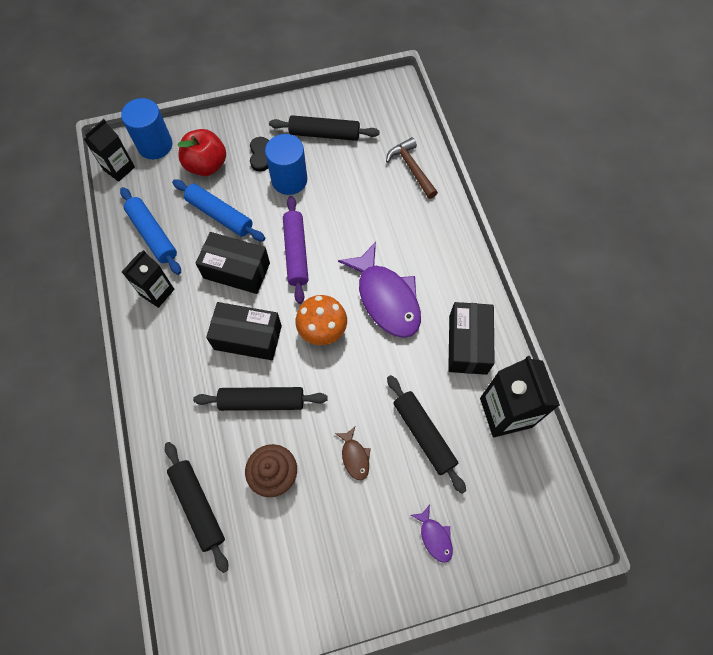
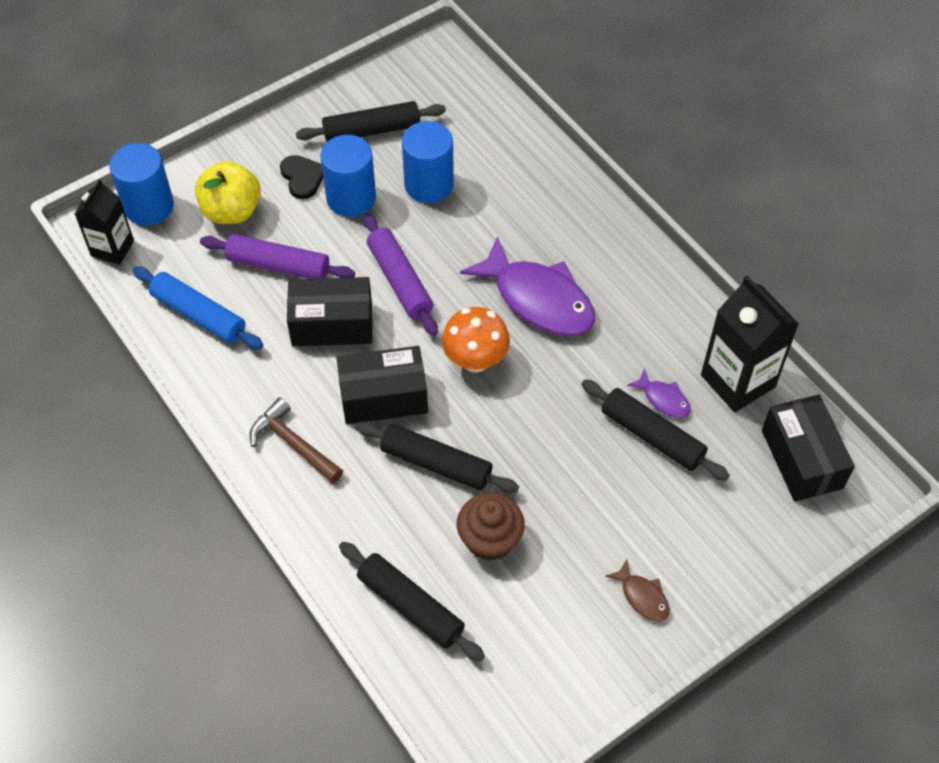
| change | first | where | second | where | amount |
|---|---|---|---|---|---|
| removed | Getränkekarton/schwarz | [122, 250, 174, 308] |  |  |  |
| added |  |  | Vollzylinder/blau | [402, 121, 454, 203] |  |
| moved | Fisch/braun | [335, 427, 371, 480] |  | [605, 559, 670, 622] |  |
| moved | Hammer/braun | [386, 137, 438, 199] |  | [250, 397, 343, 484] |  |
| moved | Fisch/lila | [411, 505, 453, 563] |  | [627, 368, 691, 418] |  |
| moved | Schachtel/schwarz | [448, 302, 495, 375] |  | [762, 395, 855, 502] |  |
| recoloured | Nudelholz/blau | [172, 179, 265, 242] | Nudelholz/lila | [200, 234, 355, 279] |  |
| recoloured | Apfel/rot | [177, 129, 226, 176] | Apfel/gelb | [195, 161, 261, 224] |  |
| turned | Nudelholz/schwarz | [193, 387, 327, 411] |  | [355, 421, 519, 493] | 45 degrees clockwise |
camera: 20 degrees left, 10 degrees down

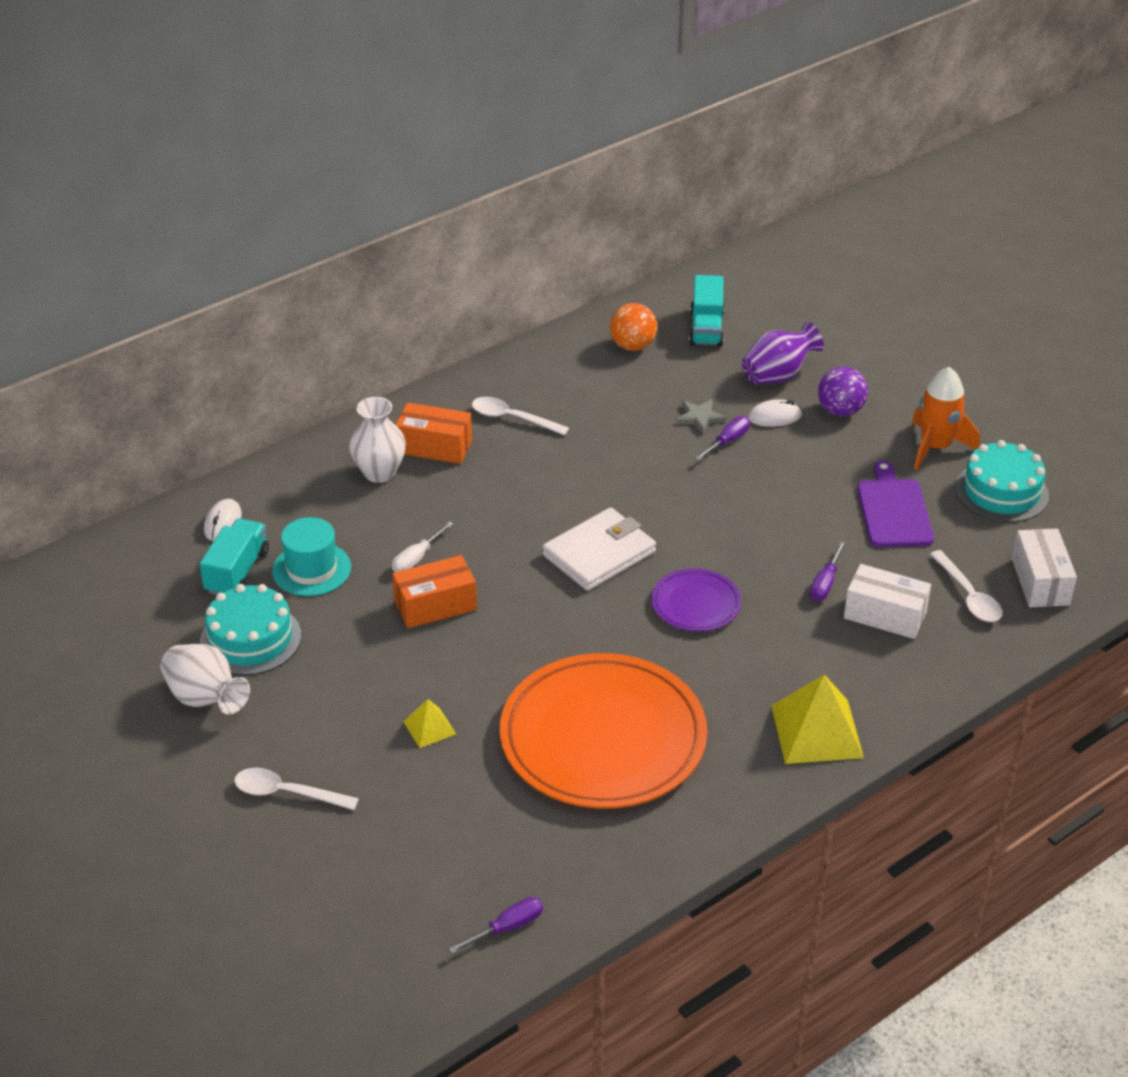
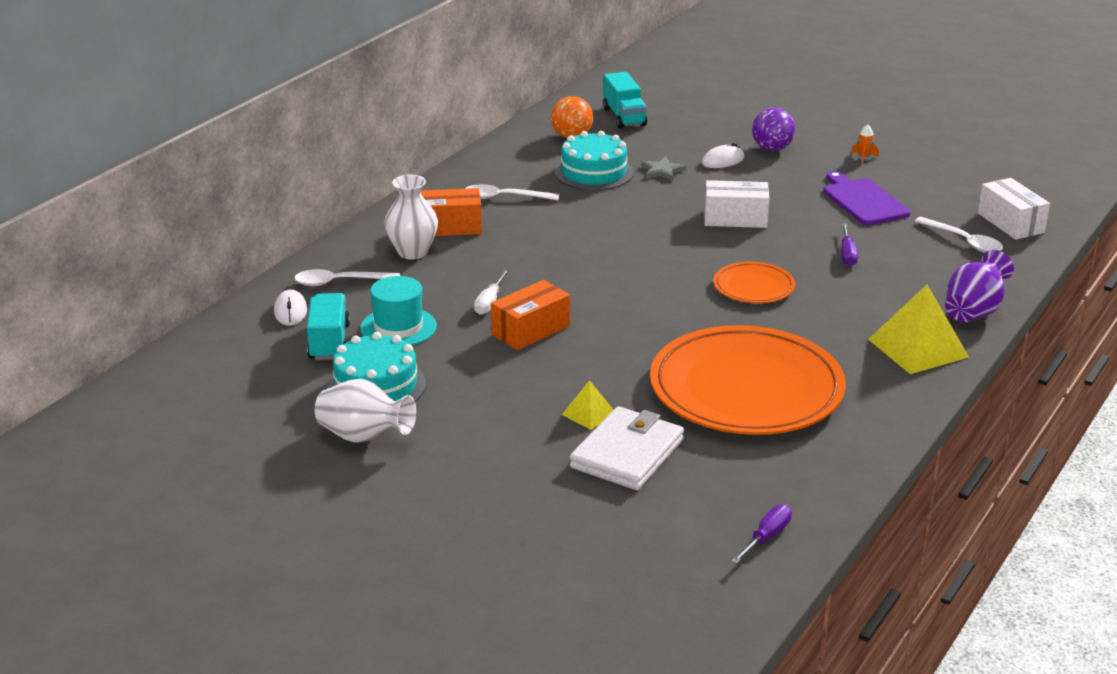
| change | first | where | second | where | amount |
|---|---|---|---|---|---|
| removed | Schraubenzieher/lila | [695, 416, 750, 461] |  |  |  |
| moved | Löffel/weiß | [234, 768, 359, 810] |  | [295, 269, 400, 286] |  |
| moved | Geldbörse/weiß | [543, 507, 656, 591] |  | [570, 406, 684, 490] |  |
| moved | Vase/lila | [742, 322, 824, 384] |  | [945, 250, 1014, 322] |  |
| moved | Schachtel/weiß | [844, 564, 931, 639] |  | [704, 180, 769, 228] |  |
| moved | Kuchen/türkis | [955, 440, 1049, 522] |  | [554, 131, 634, 190] |  |
| recoloured | Teller/lila | [652, 569, 741, 631] | Teller/orange | [713, 262, 795, 303] |  |
| resized | Rakete/orange | [912, 367, 980, 470] |  | [851, 124, 879, 165] | x0.43 |
camera: 20 degrees left, 10 degrees down

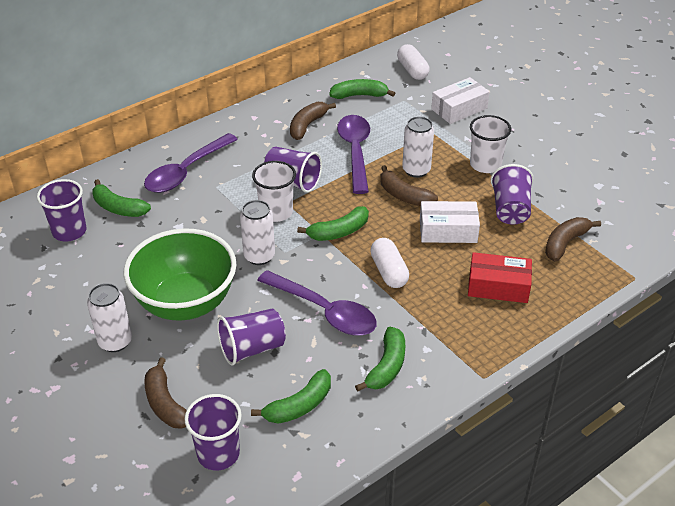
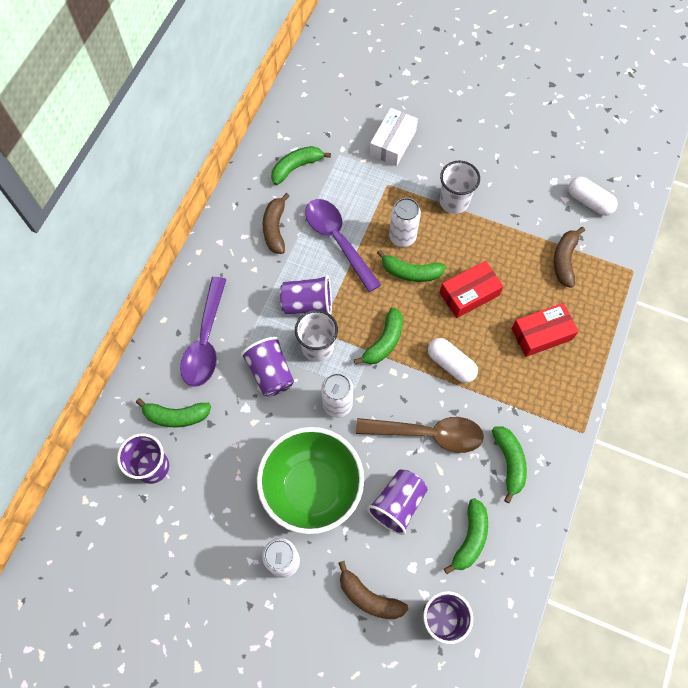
| change | first | where | second | where | amount |
|---|---|---|---|---|---|
| moved | Kapsel/weiß | [397, 44, 430, 80] |  | [568, 177, 618, 216] |  |
| moved | Becher/lila | [491, 164, 534, 225] |  | [241, 337, 294, 397] |  |
| recoloured | Löffel/lila | [257, 270, 377, 335] | Löffel/braun | [356, 417, 484, 453] |  |
| recoloured | Banane/braun | [380, 165, 438, 206] | Banane/grün | [377, 250, 446, 282] |  |
| recoloured | Schachtel/weiß | [420, 201, 480, 243] | Schachtel/rot | [440, 261, 504, 318] |  |
camera: 30 degrees left, 25 degrees up

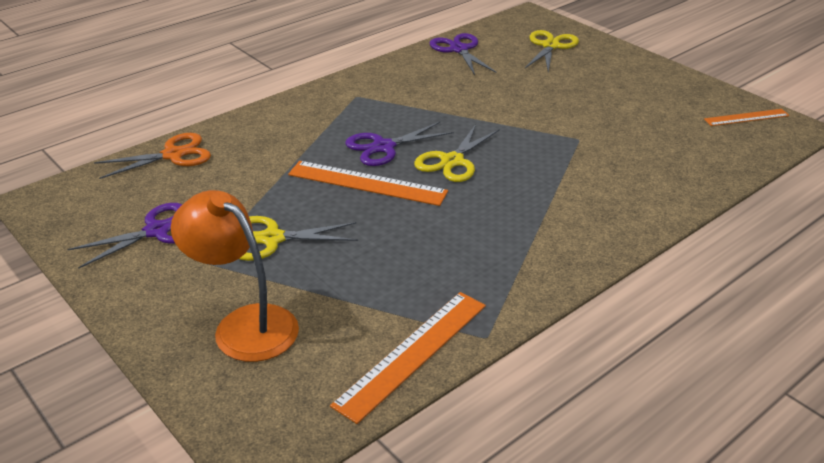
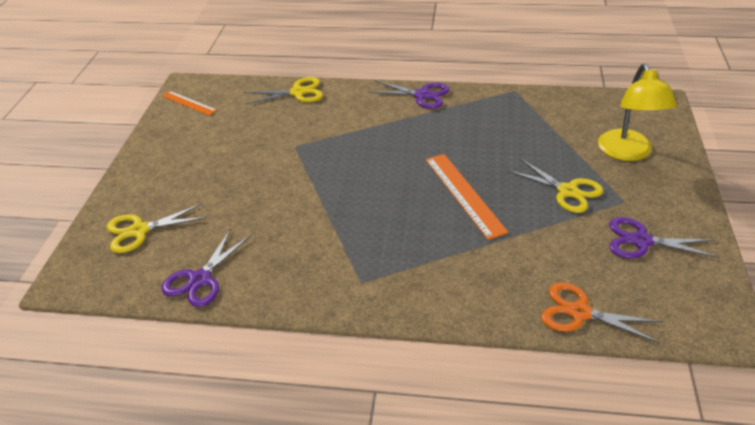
| change | first | where | second | where | amount |
|---|---|---|---|---|---|
| removed | Lineal/orange | [330, 292, 486, 424] |  |  |  |
| moved | Schere/lila | [345, 122, 454, 166] |  | [369, 81, 450, 109] |  |
| moved | Schere/gelb | [414, 124, 500, 182] |  | [244, 77, 323, 105] |  |
| recoloured | Lampe/orange | [171, 190, 299, 362] | Lampe/gelb | [598, 63, 677, 161] |  |
camera: 130 degrees left, 5 degrees up

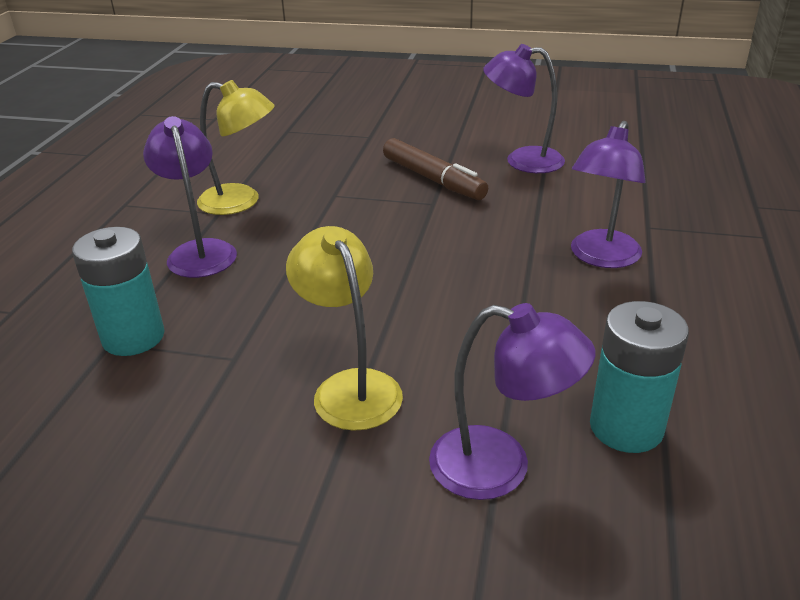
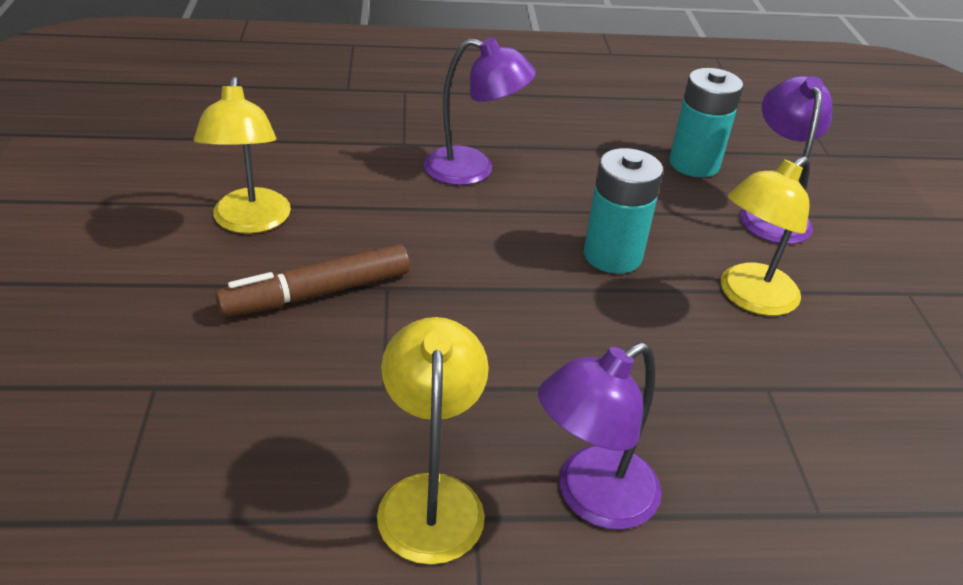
| change | first | where | second | where | amount |
|---|---|---|---|---|---|
| moved | Batterie/türkis | [72, 227, 165, 356] |  | [584, 148, 663, 274] |  |
| recoloured | Lampe/lila | [483, 44, 565, 173] | Lampe/gelb | [194, 76, 291, 234] |  |
| turned | Filzstift/braun | [383, 138, 488, 200] |  | [215, 244, 410, 317] | 150 degrees counterclockwise |
camera: 110 degrees left, 5 degrees up

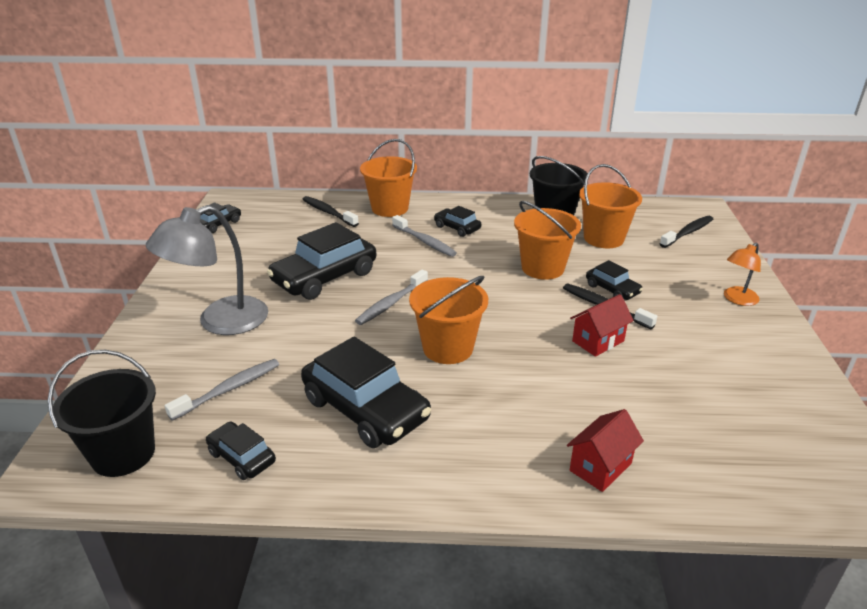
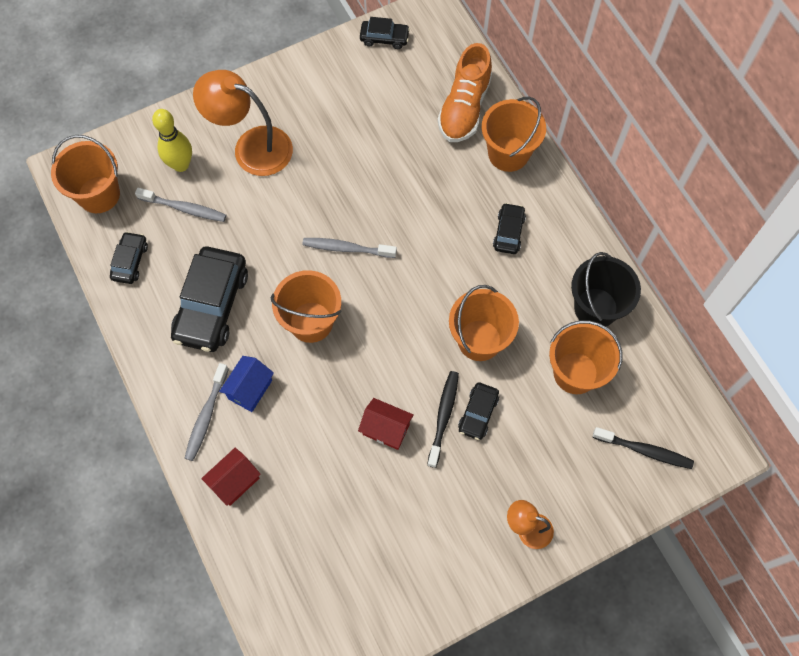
| change | first | where | second | where | amount |
|---|---|---|---|---|---|
| removed | Auto/schwarz | [267, 222, 376, 300] |  |  |  |
| added |  |  | Bowlingkegel/gelb | [152, 109, 192, 172] |  |
| added |  |  | Haus/blau | [219, 356, 274, 412] |  |
| moved | Zahnbürste/grau | [392, 215, 457, 257] |  | [185, 363, 229, 461] |  |
| replaced | Zahnbürste/schwarz | [302, 196, 359, 227] | Schuh/orange | [438, 43, 492, 142] |  |
| recoloured | Eimer/schwarz | [47, 350, 156, 477] | Eimer/orange | [51, 135, 120, 213] |  |
| recoloured | Lampe/grau | [146, 205, 268, 335] | Lampe/orange | [193, 70, 293, 176] |  |
| turned | Haus/rot | [567, 409, 644, 492] |  | [201, 448, 261, 506] | 60 degrees counterclockwise |
camera: 60 degrees right, 35 degrees up

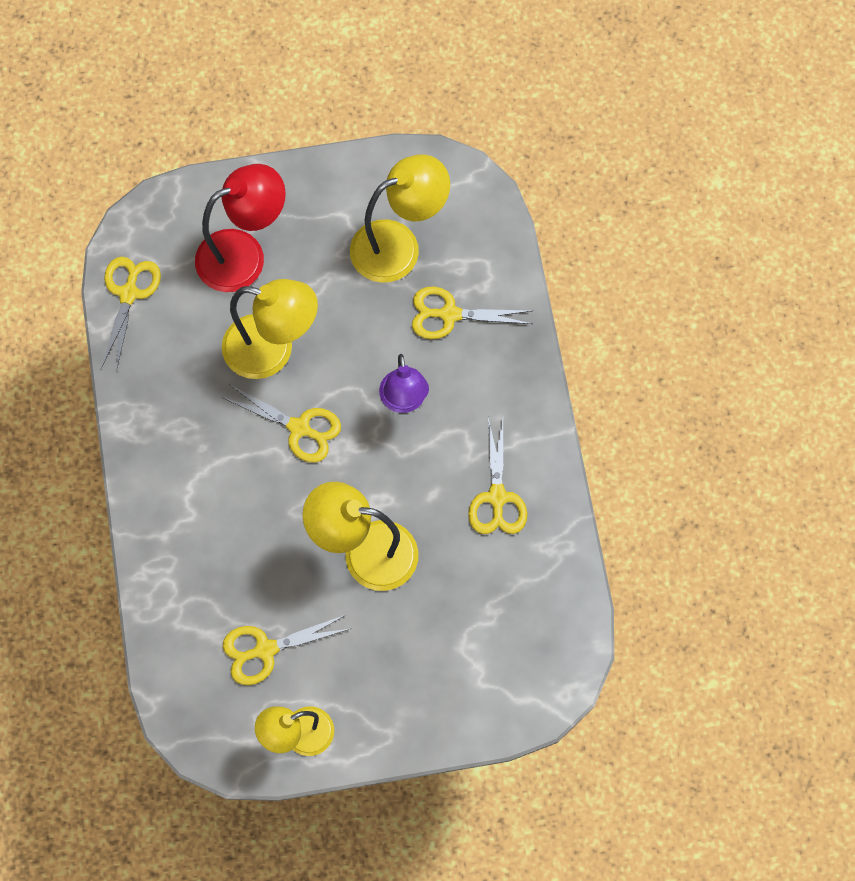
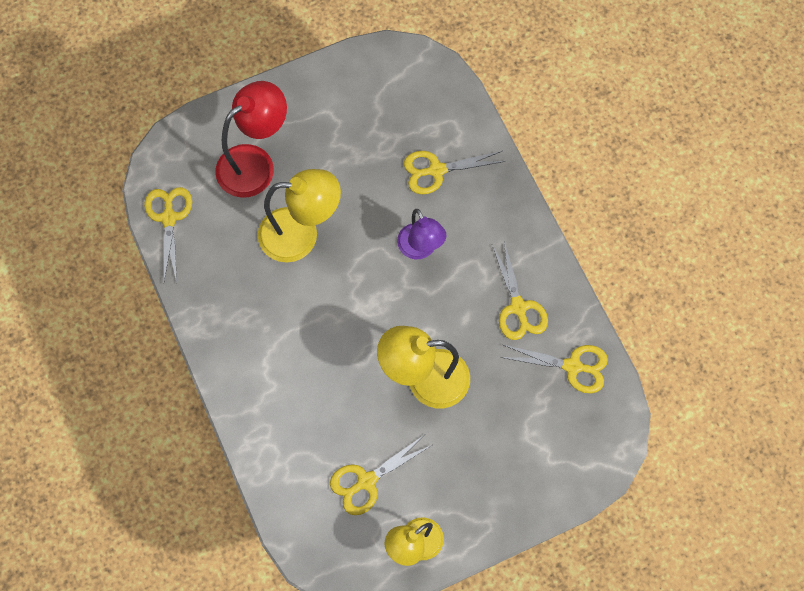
| change | first | where | second | where | amount |
|---|---|---|---|---|---|
| removed | Lampe/gelb | [350, 154, 450, 283] |  |  |  |
| moved | Schere/gelb | [223, 385, 341, 463] |  | [500, 345, 608, 393] |  |
camera: 15 degrees left, 0 degrees up

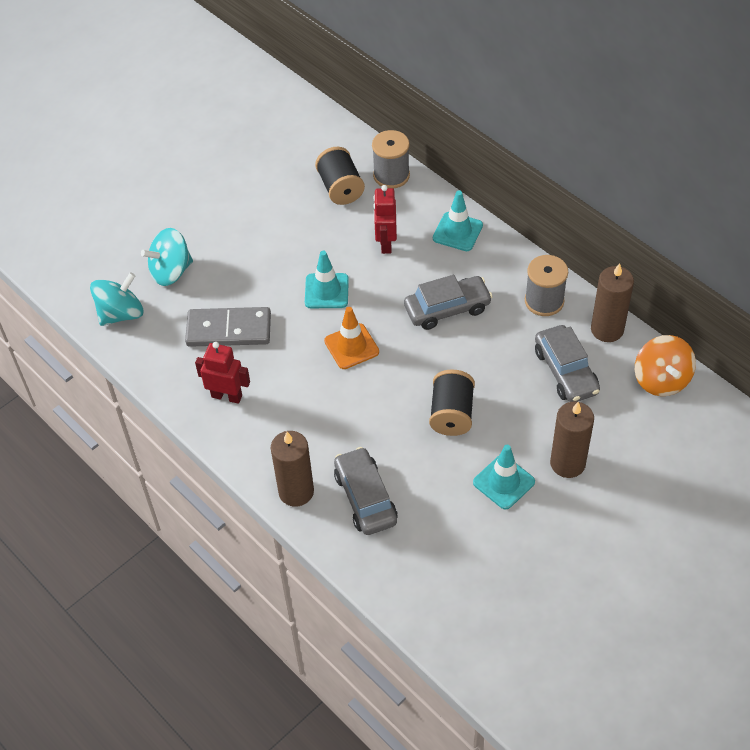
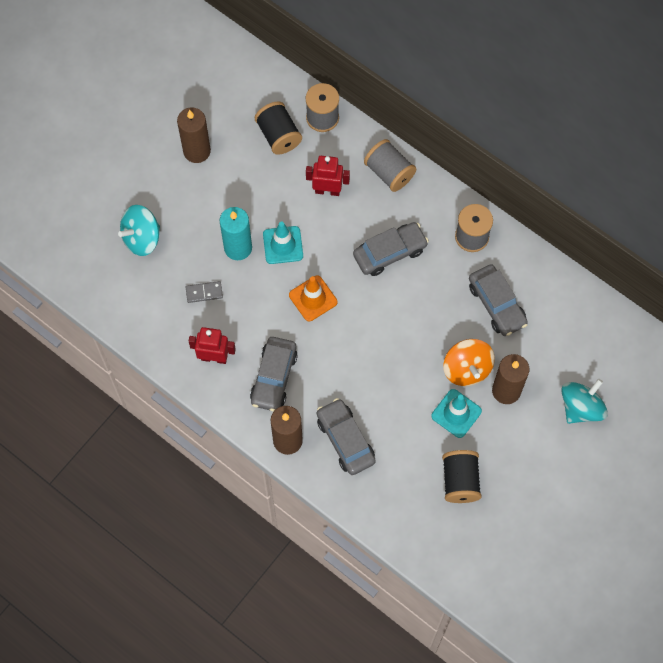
| change | first | where | second | where | amount |
|---|---|---|---|---|---|
| added |  |  | Kerze/türkis | [220, 207, 252, 260] |  |
| added |  |  | Auto/grau | [250, 337, 298, 412] |  |
| moved | Kreisel/türkis | [90, 272, 143, 326] |  | [561, 379, 608, 424] |  |
| moved | Garnrolle/schwarz | [429, 369, 475, 436] |  | [442, 450, 482, 503] |  |
| moved | Kerze/braun | [591, 263, 634, 342] |  | [177, 108, 211, 163] |  |
| moved | Kreisel/orange | [635, 335, 696, 396] |  | [443, 339, 495, 386] |  |
| replaced | Leitkegel/türkis | [433, 190, 483, 251] | Garnrolle/grau | [364, 139, 416, 192] |  |
| turned | Roboter/rot | [373, 185, 397, 254] |  | [306, 156, 350, 196] | 105 degrees clockwise |
| resized | Dominostein/grau | [185, 307, 271, 347] |  | [186, 281, 223, 303] | x0.49 |
camera: 10 degrees left, 15 degrees up

